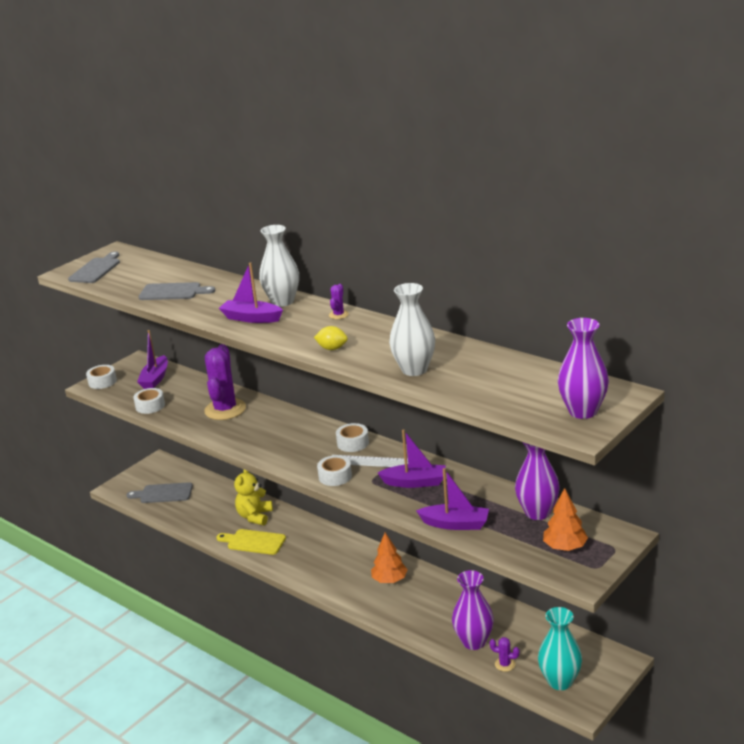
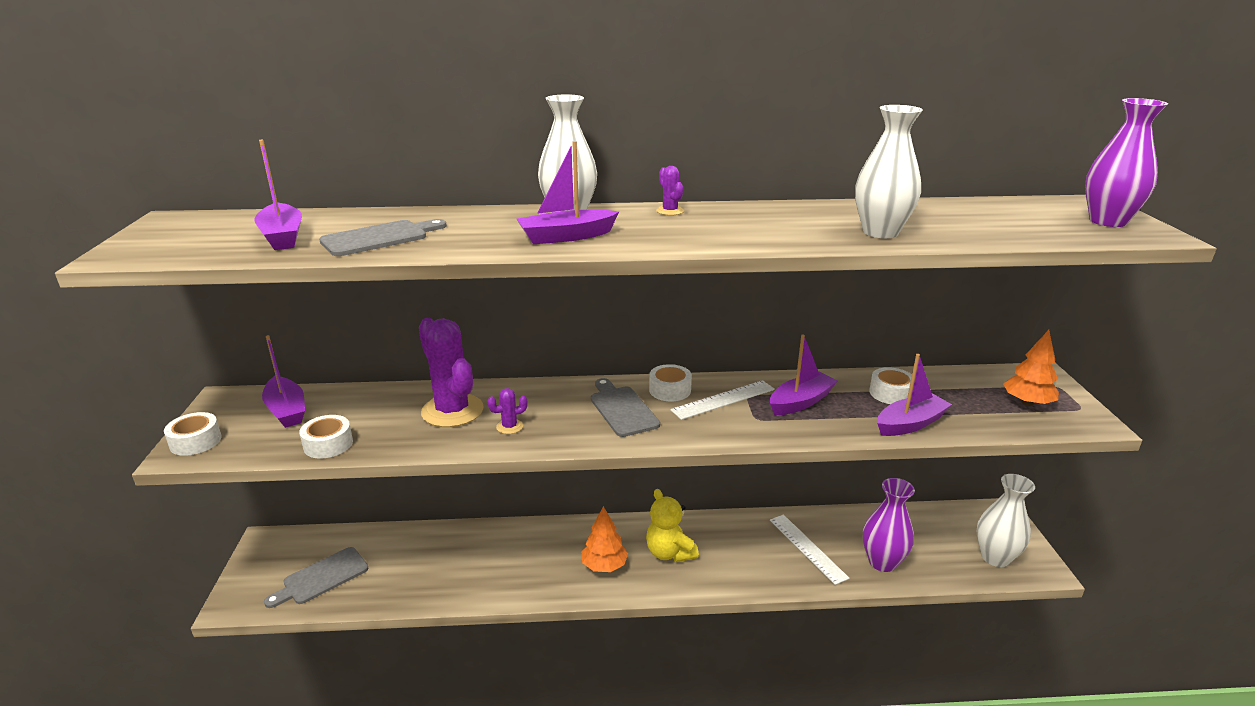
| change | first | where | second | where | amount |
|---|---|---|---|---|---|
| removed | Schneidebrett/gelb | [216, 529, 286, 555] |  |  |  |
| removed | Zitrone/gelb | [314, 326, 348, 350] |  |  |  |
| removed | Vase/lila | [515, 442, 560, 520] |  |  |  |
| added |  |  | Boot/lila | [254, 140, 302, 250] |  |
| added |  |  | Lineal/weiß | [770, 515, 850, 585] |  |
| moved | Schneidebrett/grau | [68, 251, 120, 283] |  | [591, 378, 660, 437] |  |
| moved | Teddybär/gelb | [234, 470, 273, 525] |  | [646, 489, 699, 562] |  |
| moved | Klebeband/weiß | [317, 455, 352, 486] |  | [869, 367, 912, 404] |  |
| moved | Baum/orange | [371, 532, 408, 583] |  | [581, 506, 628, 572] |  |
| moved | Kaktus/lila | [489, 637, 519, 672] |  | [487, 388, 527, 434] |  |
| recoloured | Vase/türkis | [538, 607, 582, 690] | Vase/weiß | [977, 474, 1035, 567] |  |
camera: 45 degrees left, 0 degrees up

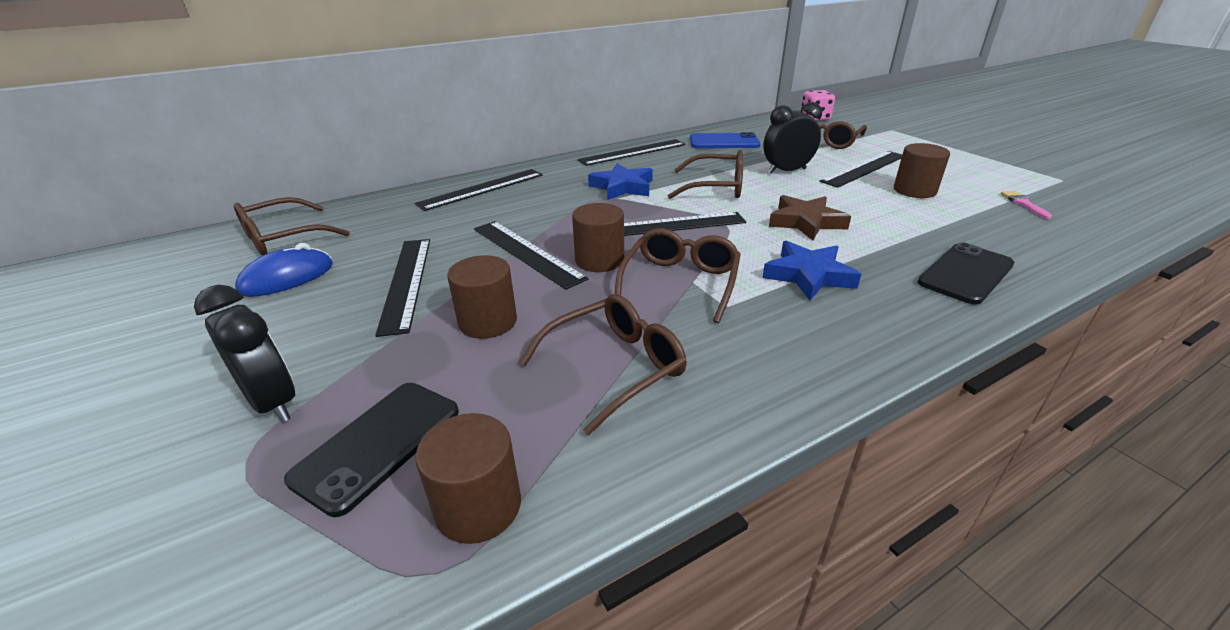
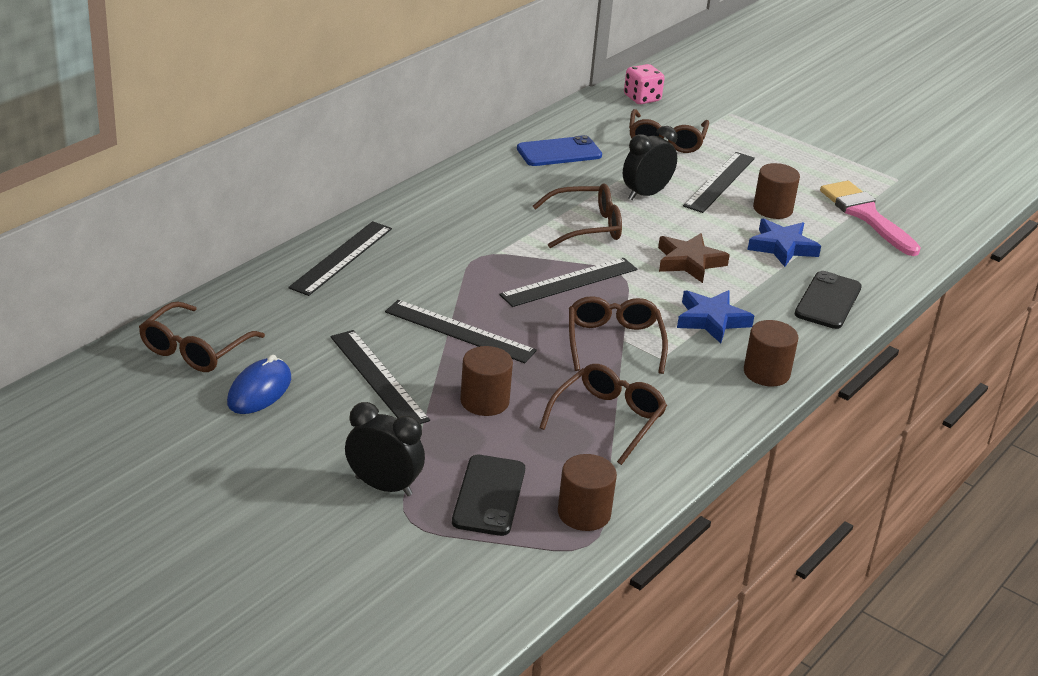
| change | first | where | second | where | amount |
|---|---|---|---|---|---|
| removed | Lineal/schwarz | [577, 139, 686, 166] |  |  |  |
| moved | Vollzylinder/braun | [572, 203, 624, 272] |  | [744, 320, 798, 386] |  |
| moved | Stern/blau | [588, 163, 653, 200] |  | [747, 218, 821, 267] |  |
| resized | Pinsel/rosa | [1001, 191, 1052, 219] |  | [820, 181, 921, 256] | x2.37 |
camera: 25 degrees left, 0 degrees up

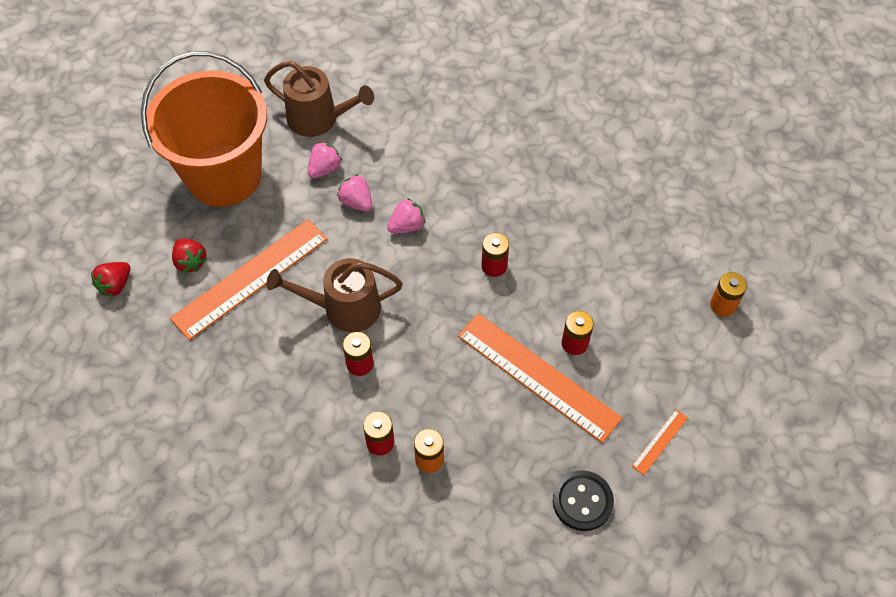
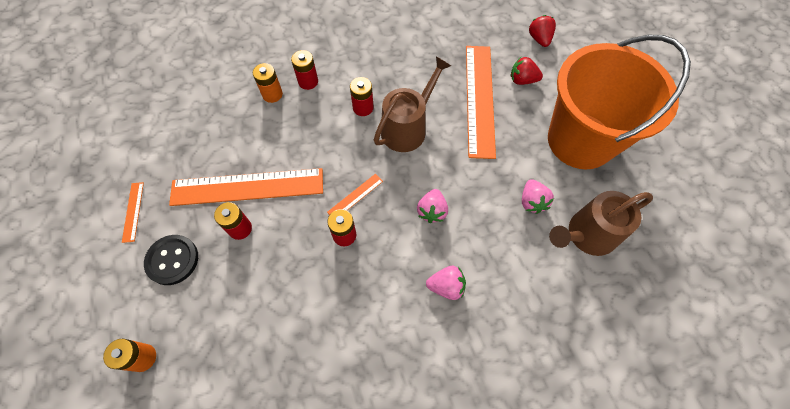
| change | first | where | second | where | amount |
|---|---|---|---|---|---|
| added |  |  | Lineal/orange | [327, 174, 383, 215] |  |
| moved | Erdbeere/rosa | [337, 174, 372, 212] |  | [426, 266, 466, 300] |  |
| moved | Knopf/schwarz | [553, 470, 614, 531] |  | [144, 235, 198, 285] |  |
camera: 135 degrees right, 5 degrees up

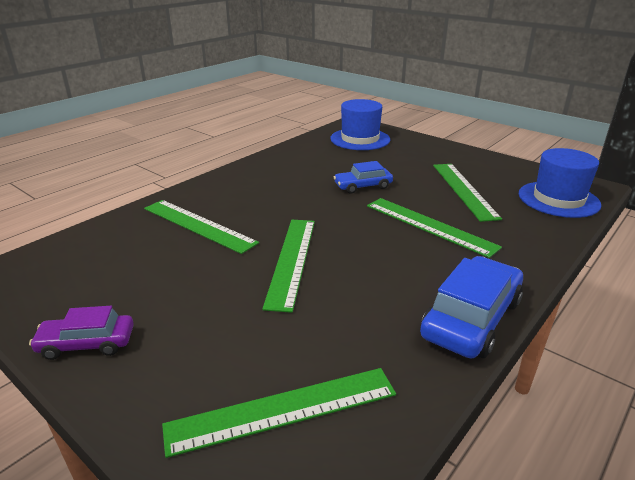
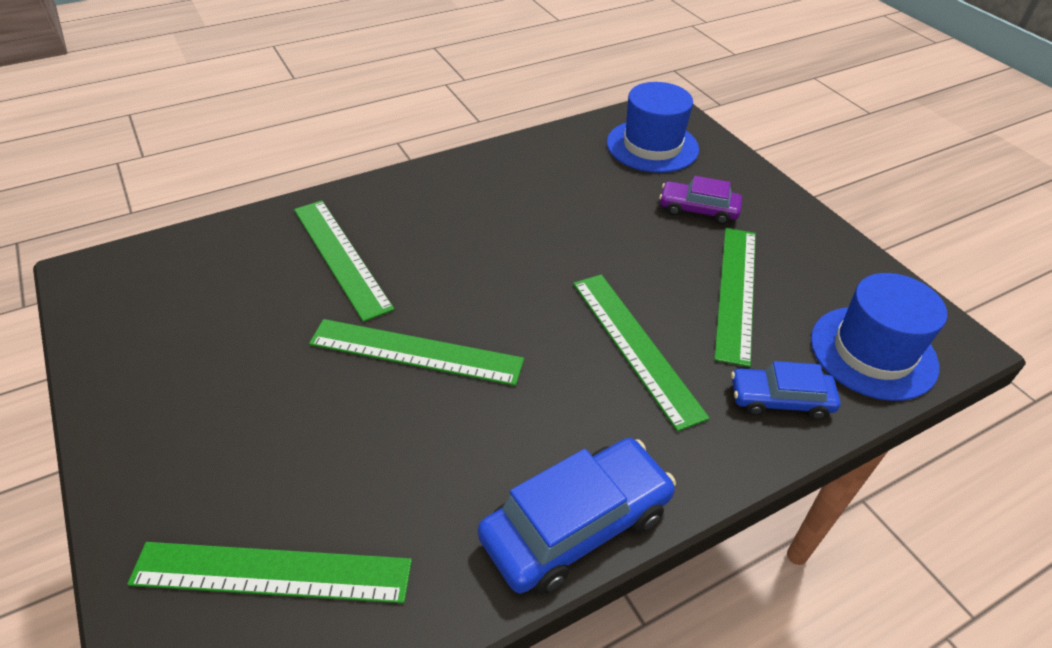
| change | first | where | second | where | amount |
|---|---|---|---|---|---|
| moved | Auto/lila | [29, 306, 134, 360] |  | [659, 176, 742, 225] |  |
| moved | Auto/blau | [334, 161, 393, 194] |  | [731, 361, 840, 420] |  |
| turned | Lineal/grün | [262, 220, 315, 313] |  | [309, 319, 524, 386] | 75 degrees clockwise |
camera: 20 degrees right, 15 degrees up

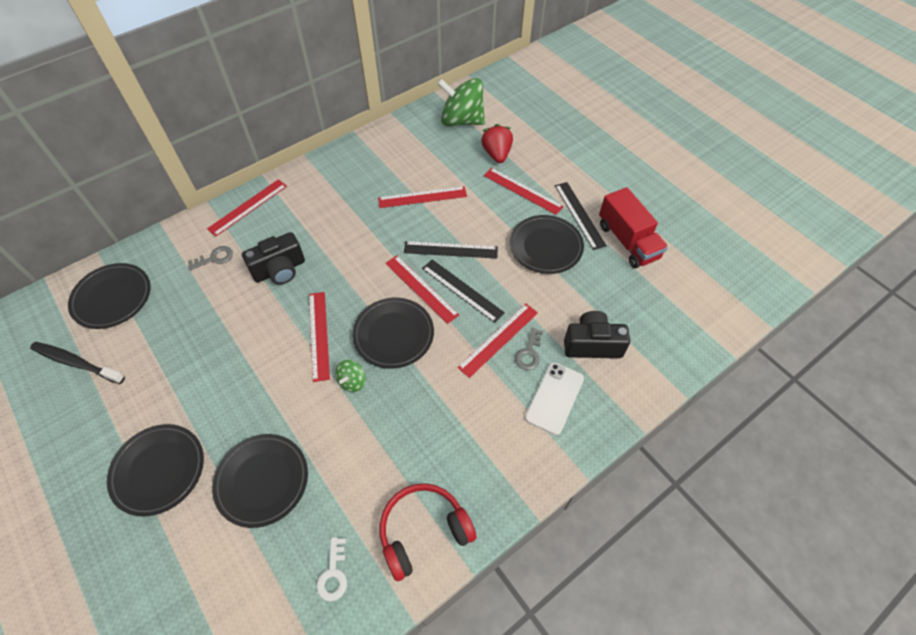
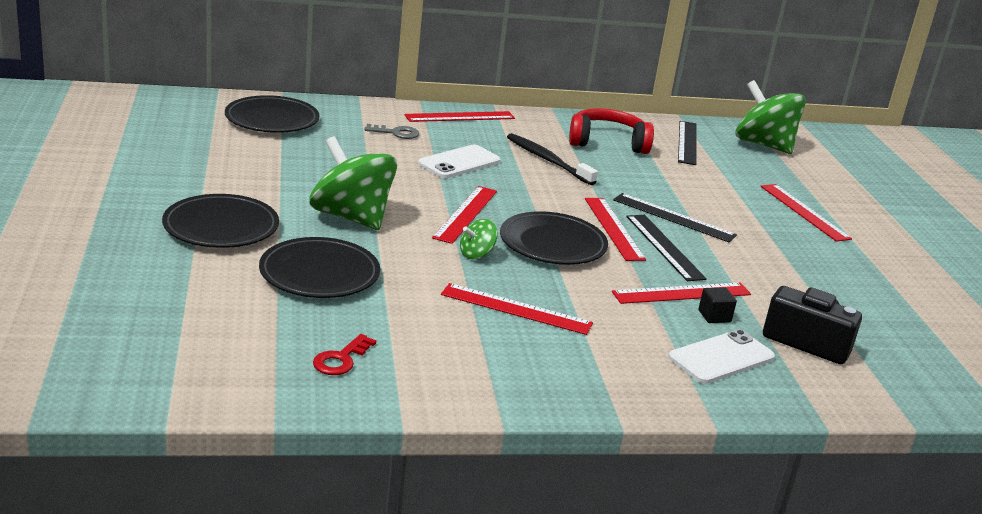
| change | first | where | second | where | amount |
|---|---|---|---|---|---|
| removed | Erdbeere/rot | [481, 124, 513, 163] |  |  |  |
| removed | Teller/schwarz | [510, 215, 584, 274] |  |  |  |
| removed | Lastwagen/rot | [599, 187, 668, 268] |  |  |  |
| added |  |  | Kreisel/grün | [309, 136, 397, 230] |  |
| moved | Zahnbürste/schwarz | [30, 342, 125, 384] |  | [507, 133, 598, 185] |  |
| moved | Lineal/rot | [378, 186, 467, 208] |  | [441, 283, 593, 335] |  |
| moved | Kopfhörer/rot | [380, 483, 477, 581] |  | [569, 108, 654, 154] |  |
| moved | Lineal/schwarz | [555, 182, 607, 250] |  | [678, 121, 696, 165] |  |
| replaced | Kamera/schwarz | [242, 232, 305, 285] | Handy/weiß | [418, 145, 501, 178] |  |
| replaced | Schlüssel/grau | [515, 328, 543, 370] | Kubus/schwarz | [698, 288, 737, 323] |  |
| recoloured | Schlüssel/weiß | [317, 537, 347, 601] | Schlüssel/rot | [313, 334, 376, 375] |  |
camera: 25 degrees right, 30 degrees down

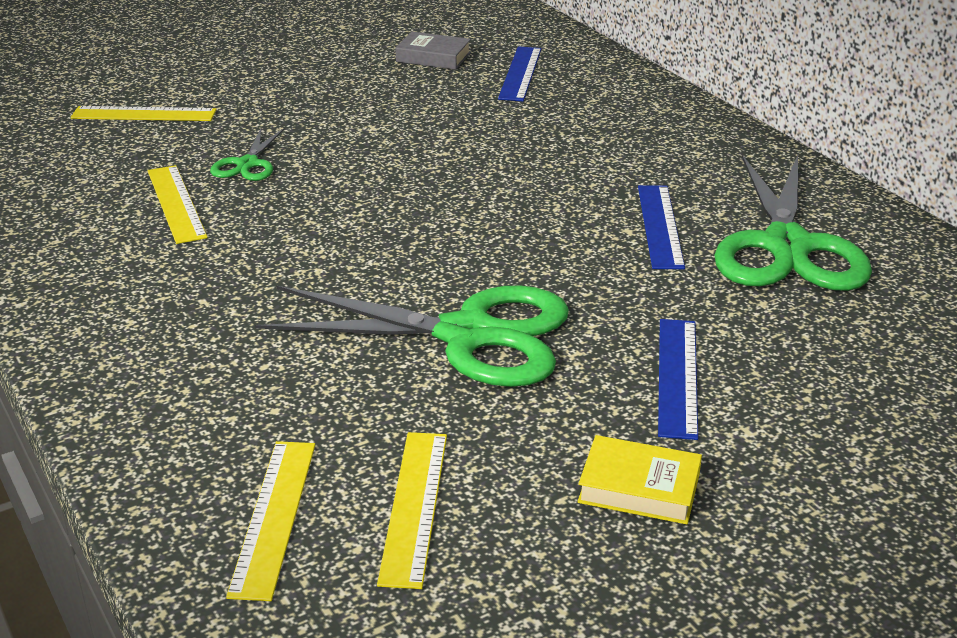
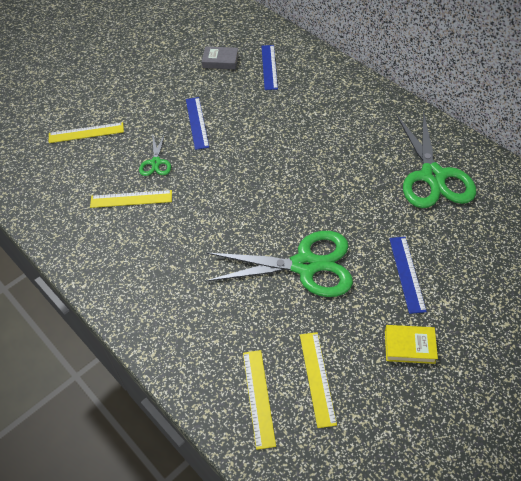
| change | first | where | second | where | amount |
|---|---|---|---|---|---|
| moved | Lineal/blau | [638, 185, 685, 269] |  | [186, 97, 209, 150] |  |
| turned | Lineal/gelb | [148, 165, 208, 244] |  | [90, 190, 172, 208] | 60 degrees counterclockwise |
camera: 10 degrees left, 20 degrees up

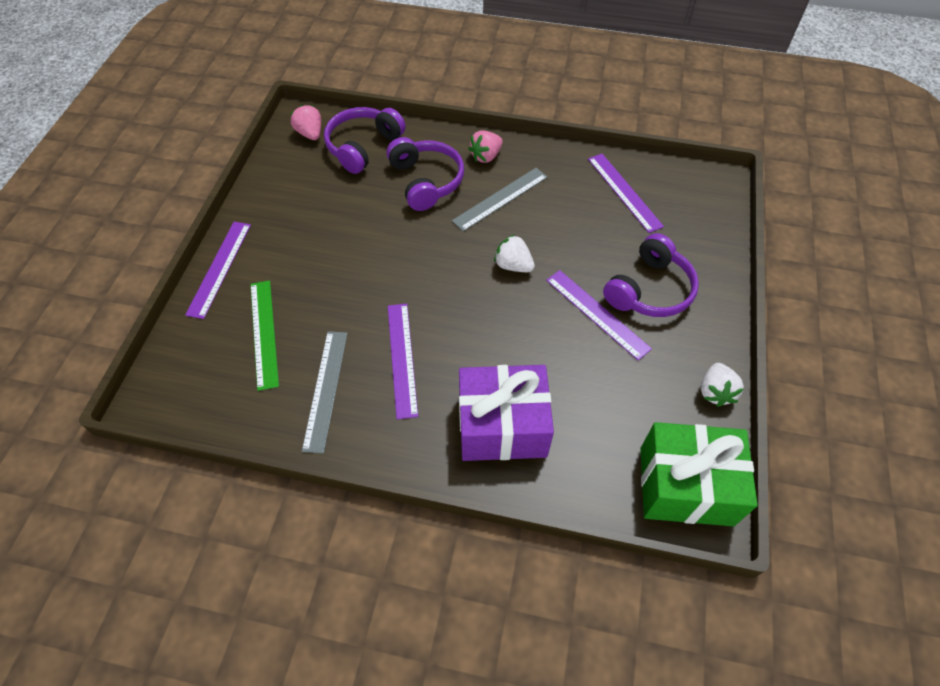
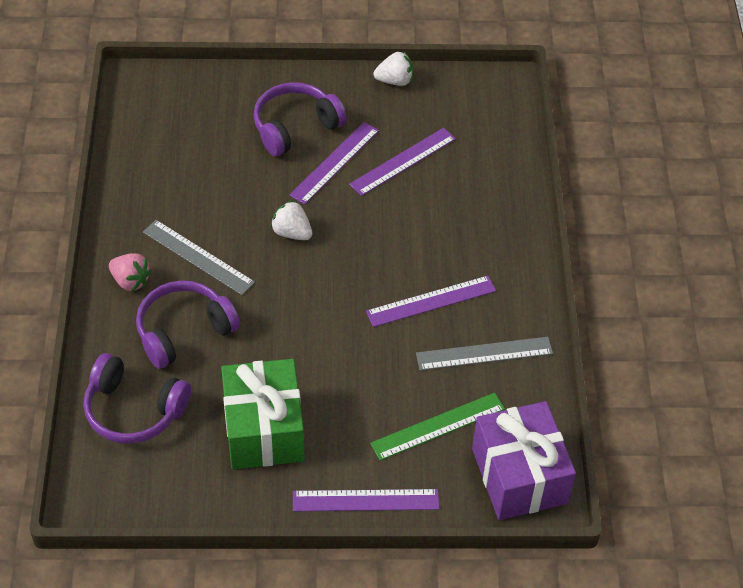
| change | first | where | second | where | amount |
|---|---|---|---|---|---|
| removed | Erdbeere/rosa | [290, 105, 321, 140] |  |  |  |
| moved | Geschenk/lila | [459, 365, 554, 461] |  | [472, 401, 576, 520] |  |
| moved | Lineal/lila | [588, 154, 664, 233] |  | [349, 128, 456, 196] |  |
| moved | Geschenk/grün | [640, 422, 758, 526] |  | [221, 359, 304, 469] |  |
| turned | Erdbeere/weiß | [494, 234, 535, 272] |  | [271, 200, 312, 240] | 105 degrees clockwise |
| turned | Kopfhörer/lila | [603, 233, 699, 317] |  | [254, 82, 347, 156] | 60 degrees counterclockwise |
camera: 105 degrees left, 5 degrees down

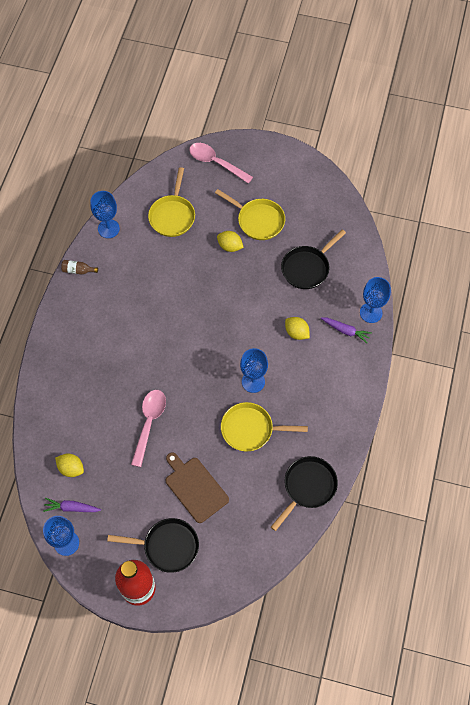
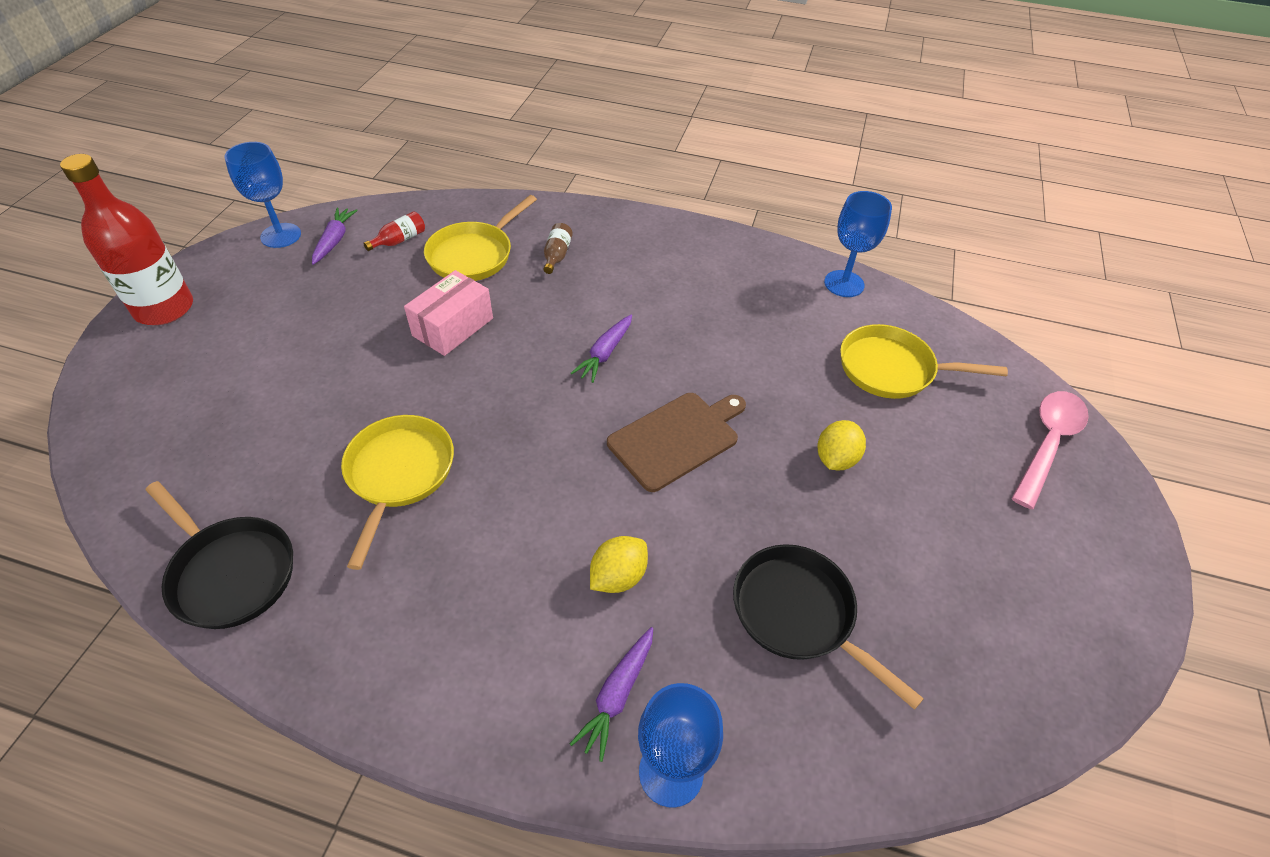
| change | first | where | second | where | amount |
|---|---|---|---|---|---|
| removed | Pfanne/schwarz | [107, 518, 199, 573] |  |  |  |
| removed | Kelch/blau | [240, 348, 268, 393] |  |  |  |
| added |  |  | Karotte/lila | [571, 315, 632, 383] |  |
| moved | Flasche/braun | [61, 260, 98, 274] |  | [544, 223, 573, 274] |  |
| moved | Schneidebrett/braun | [166, 453, 229, 523] |  | [607, 393, 746, 492] |  |
| moved | Pfanne/gelb | [215, 189, 285, 240] |  | [424, 195, 537, 281] |  |
| replaced | Zitrone/gelb | [55, 454, 84, 477] | Flasche/rot | [363, 211, 425, 251] |  |
| replaced | Löffel/rosa | [131, 390, 166, 467] | Schachtel/rosa | [404, 270, 493, 356] |  |
camera: 90 degrees right, 15 degrees down

